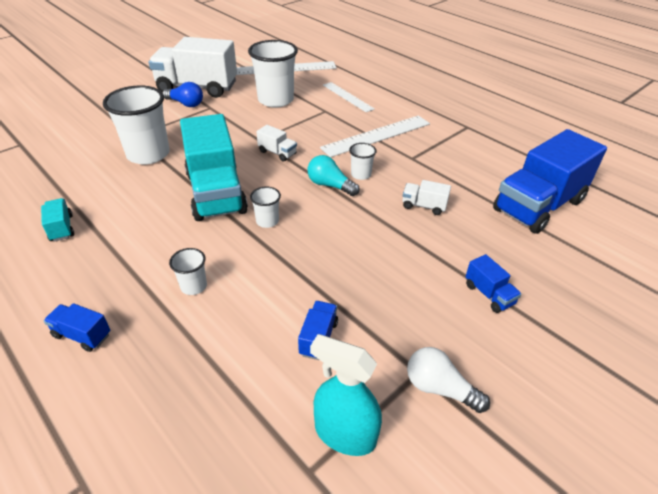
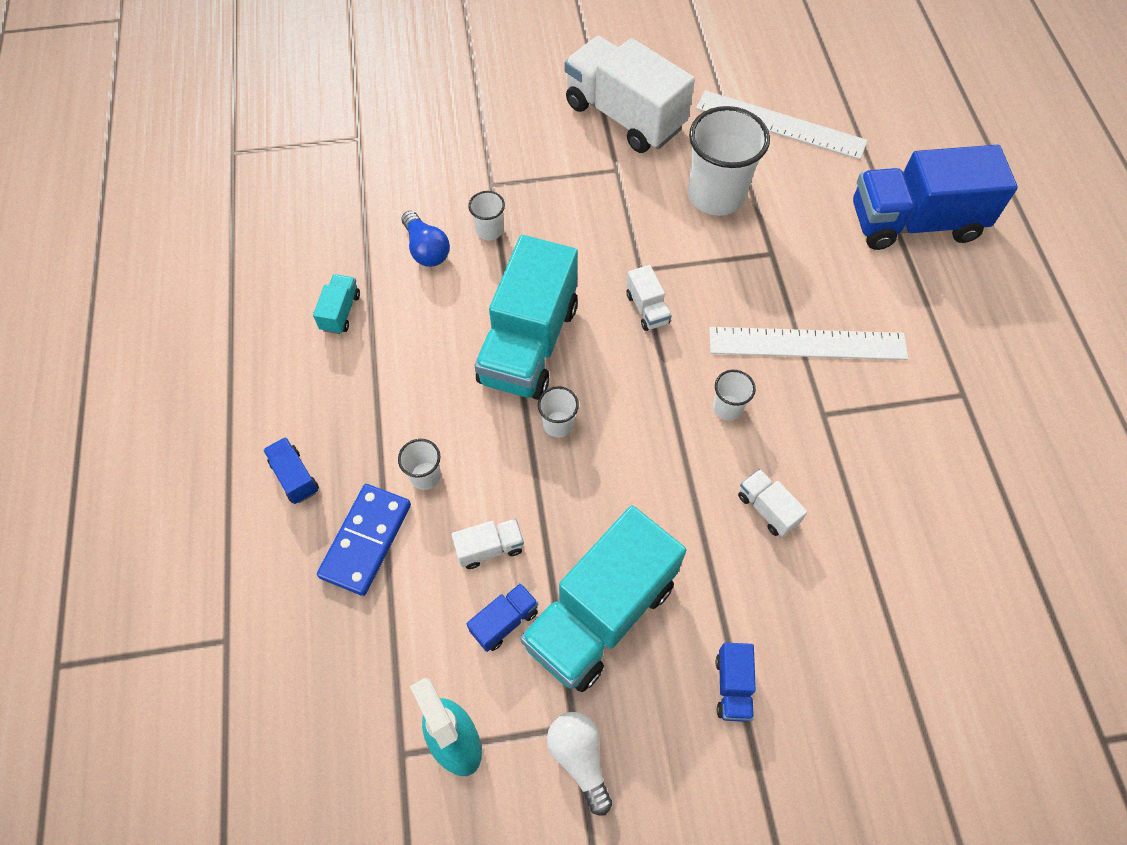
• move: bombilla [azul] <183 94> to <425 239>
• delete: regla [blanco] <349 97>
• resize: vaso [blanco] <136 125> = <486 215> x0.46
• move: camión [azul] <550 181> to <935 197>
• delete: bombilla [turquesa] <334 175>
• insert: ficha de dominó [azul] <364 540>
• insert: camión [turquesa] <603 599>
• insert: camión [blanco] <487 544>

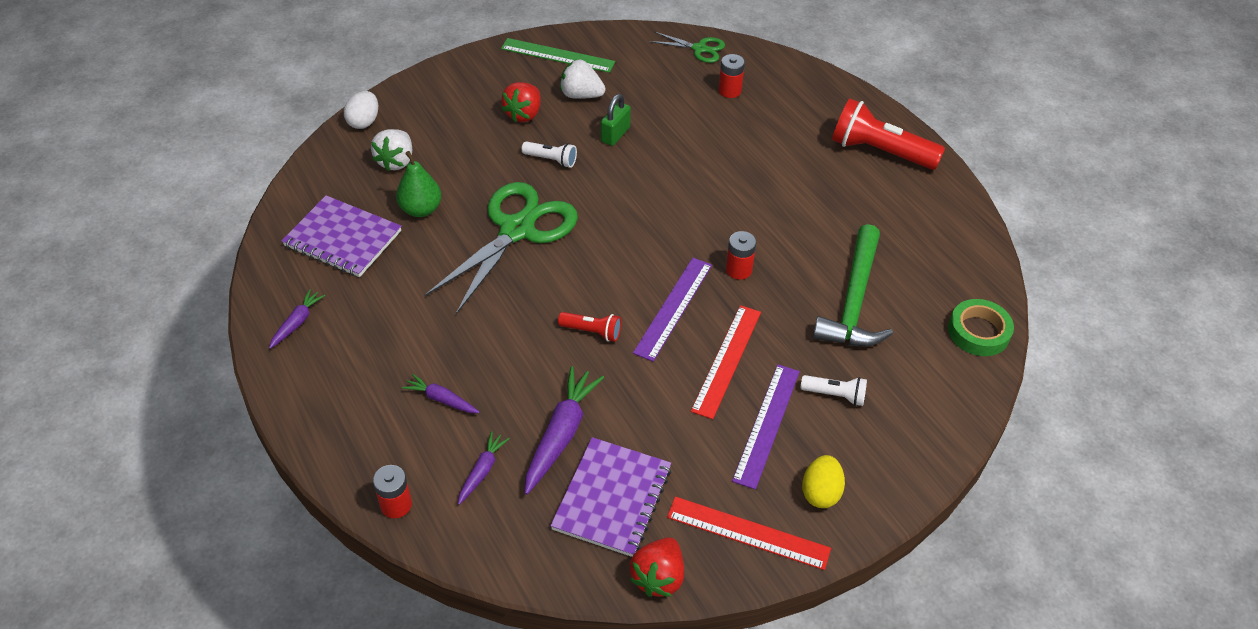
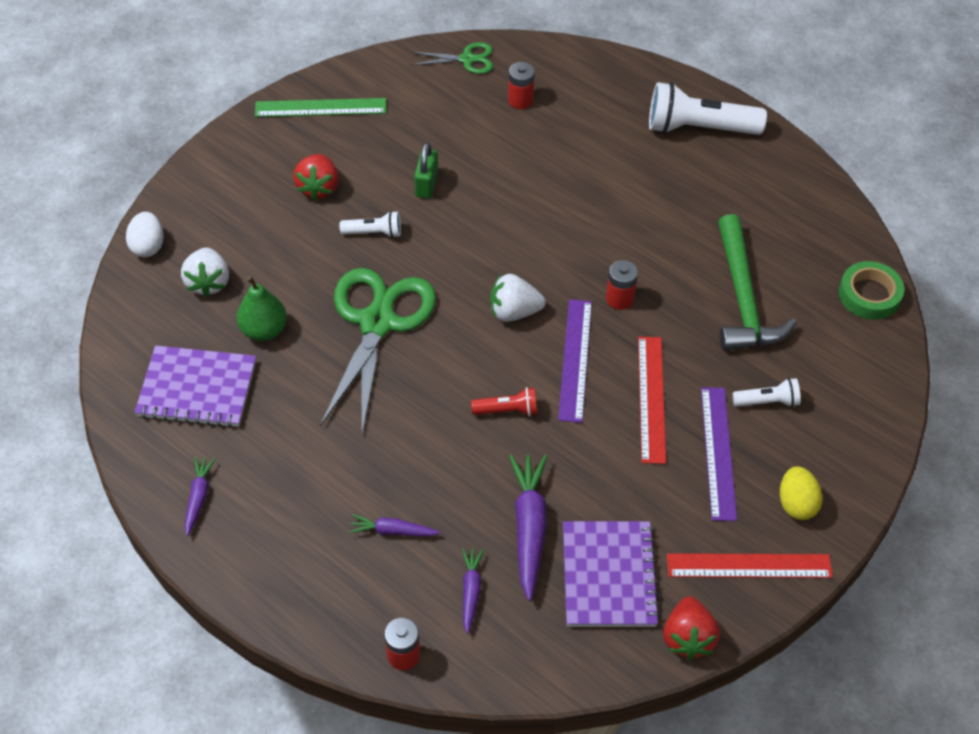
• move: fresa [blanco] <583 79> to <518 298>
• recolor: lámpara de mano [rojo] <888 134> to lámpara de mano [blanco] <708 108>

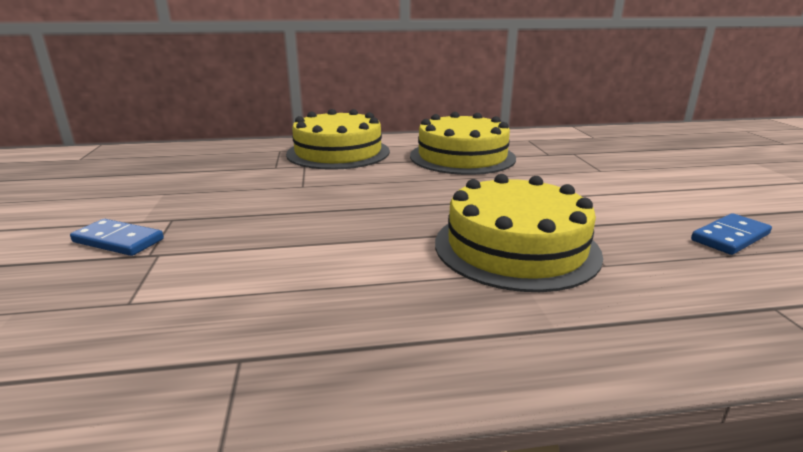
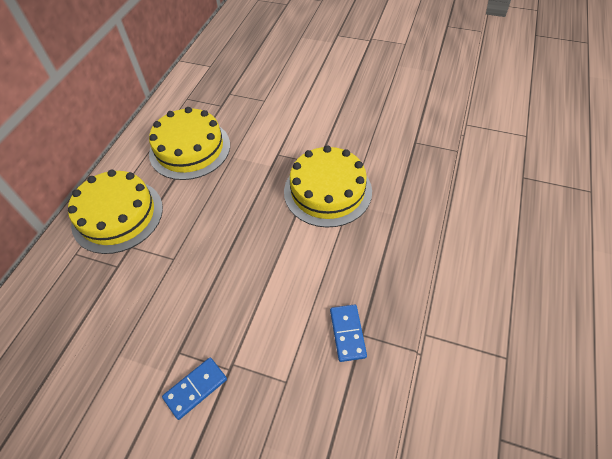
• move: ficha de dominó [azul] <731 234> to <348 333>

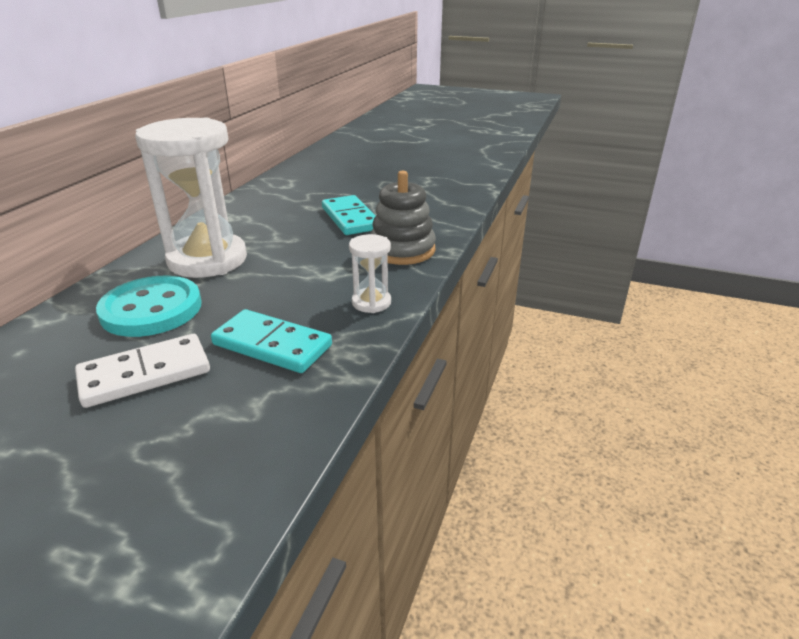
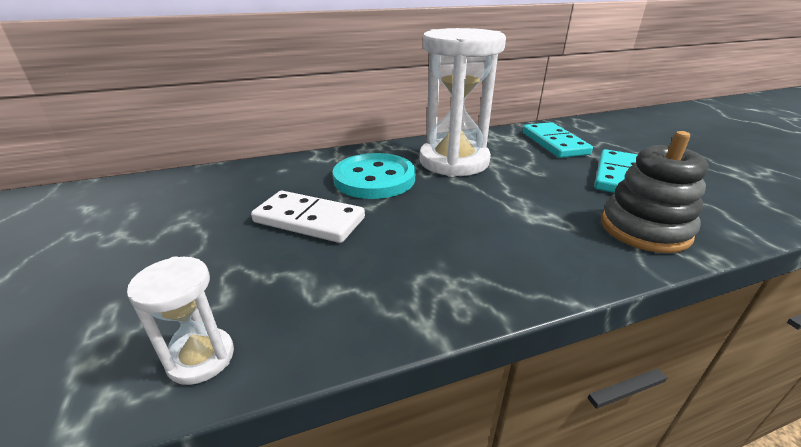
• move: reloj de arena [blanco] <370 273> to <180 320>
• move: ficha de dominó [turquesa] <271 341> to <558 140>

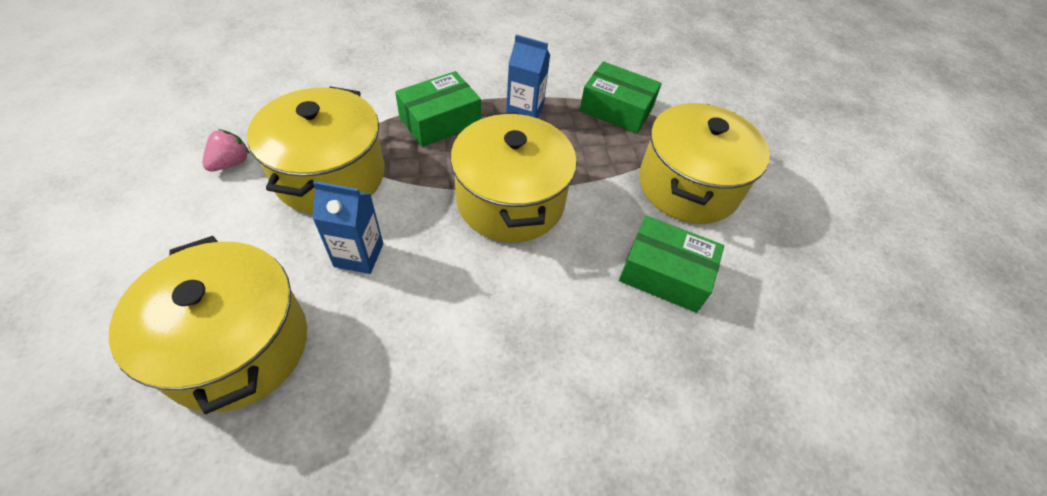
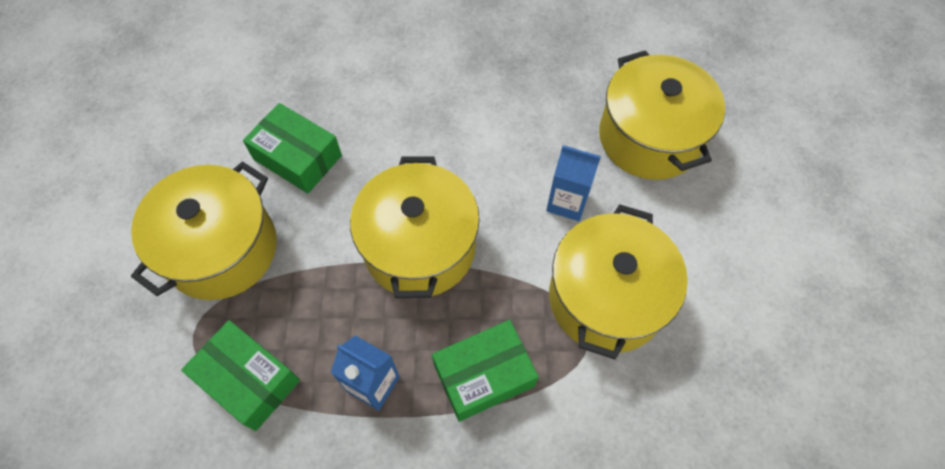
• delete: fresa [rosa] <226 150>

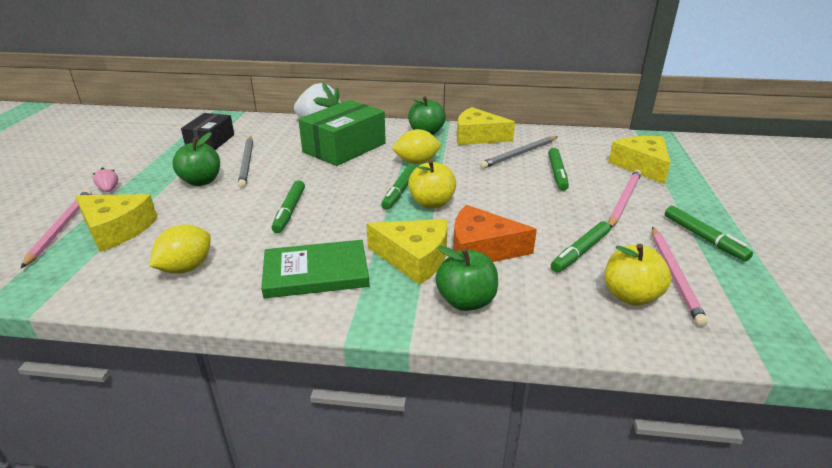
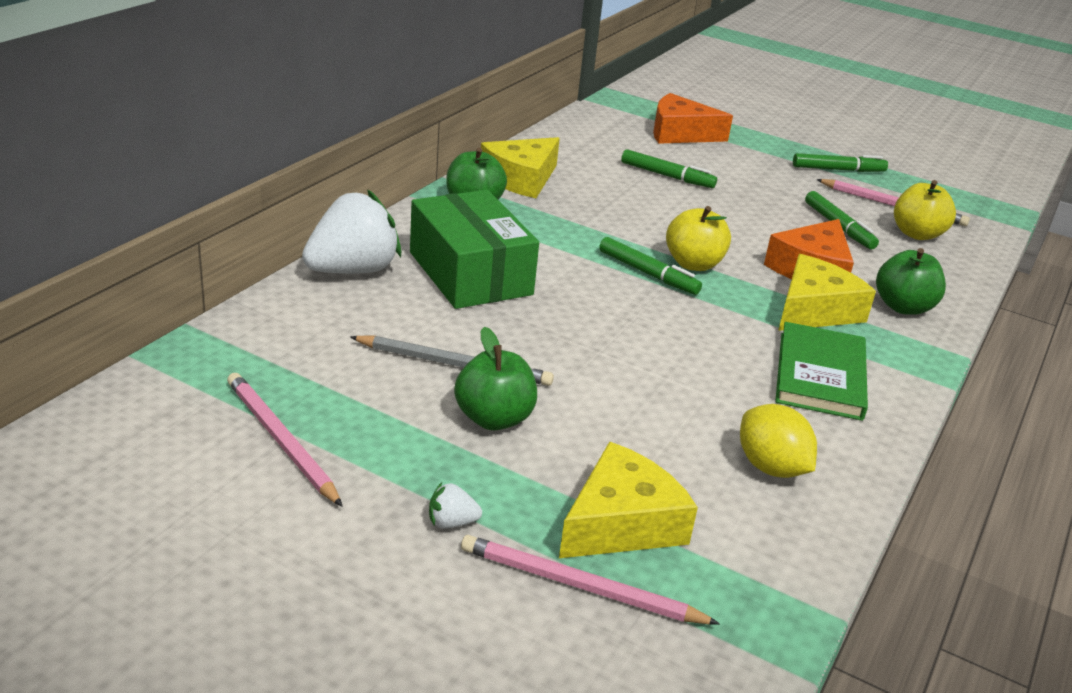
• delete: caja [negro] <207 131>
• delete: limón [amarillo] <416 146>
• delete: lápiz [gris] <519 152>
• recolor: queso [amarillo] <639 160> to queso [naranja] <693 118>
• recolor: fresa [rosa] <105 179> to fresa [blanco] <455 505>
• move: lápiz [rosa] <625 199> to <284 439>
• delete: rotulador [verde] <288 206>

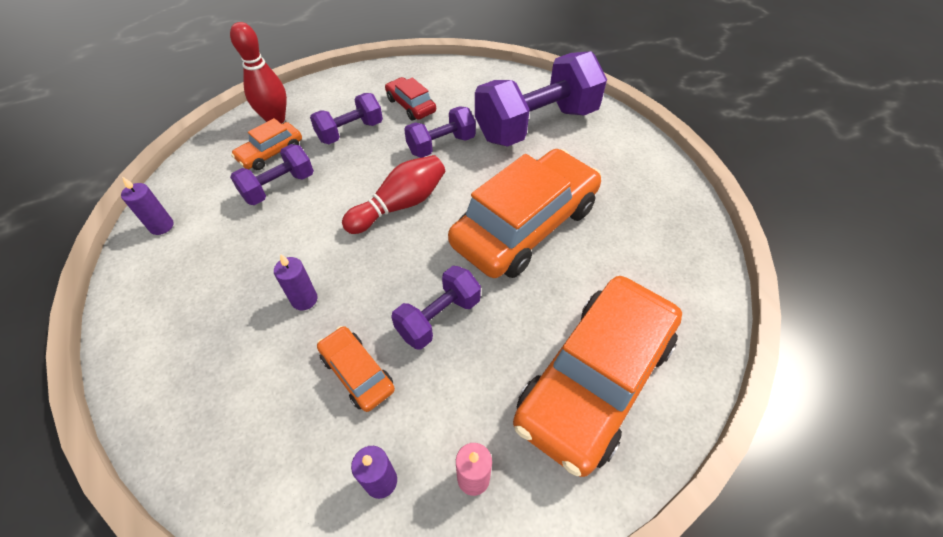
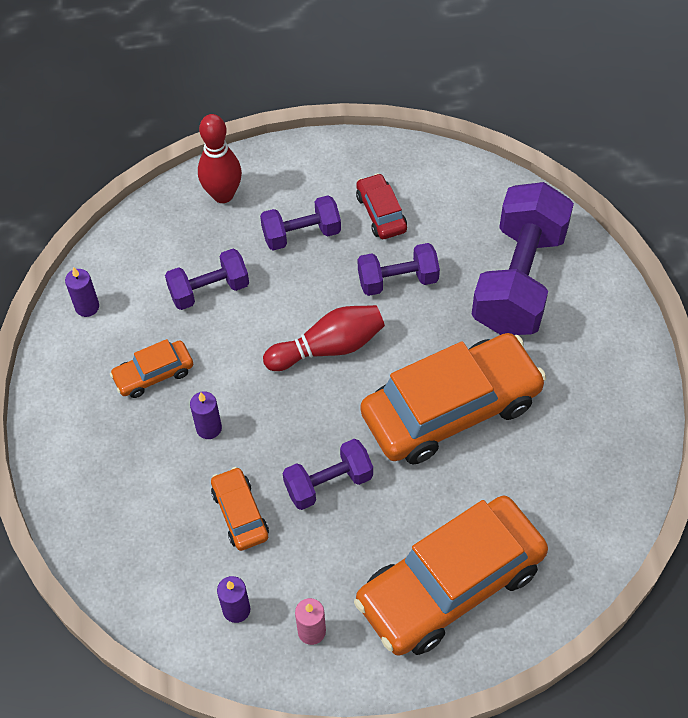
• rotate: mancuerna [morado] <541 99> = <523 258> 60 degrees counterclockwise
• move: coche [naranja] <266 144> to <151 368>

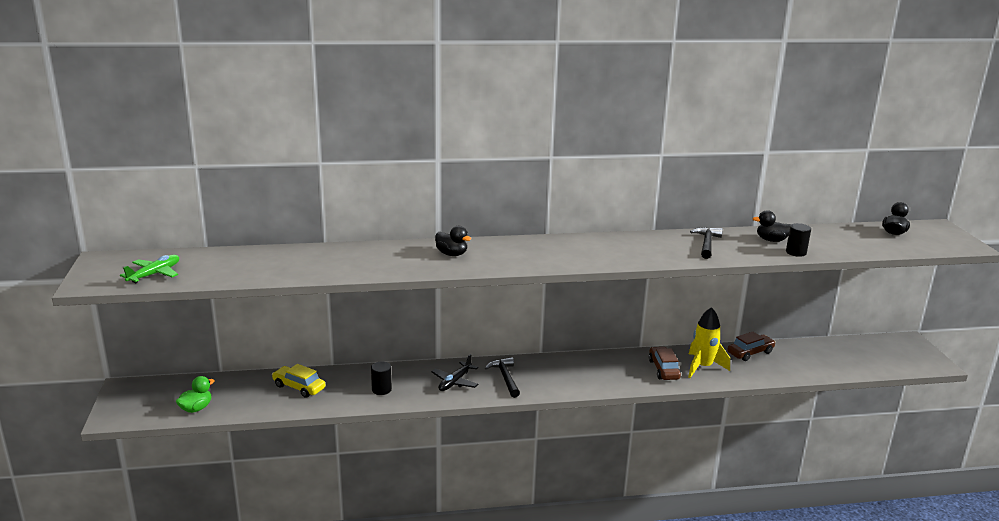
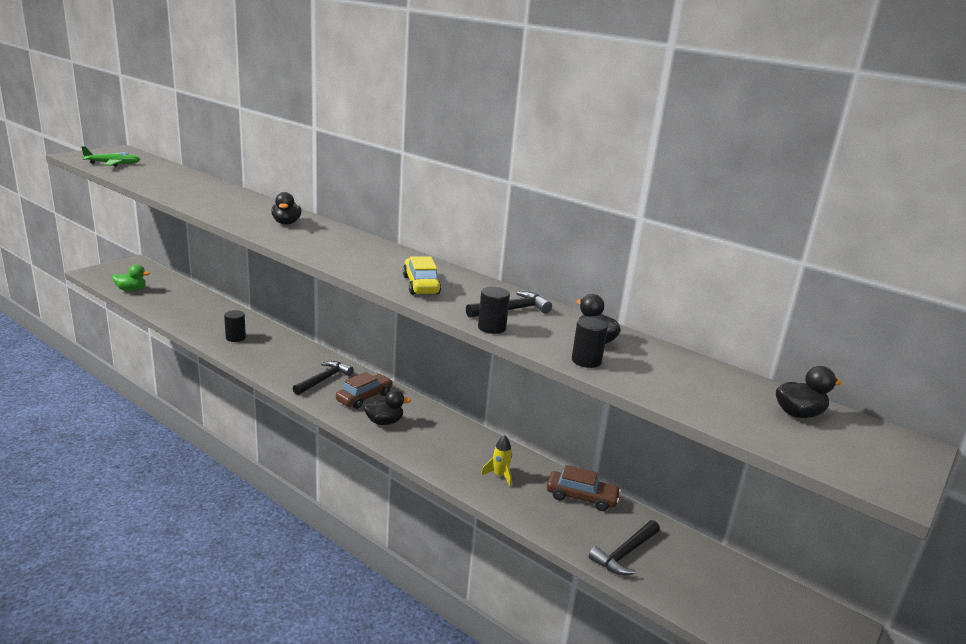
• resize: cohete [amarillo] <709 342> = <496 461> x0.54
• move: coche [marrón] <665 363> to <364 390>
• delete: avión [negro] <454 372>
• move: coche [amarillo] <298 381> to <422 275>
• insert: cilindro [negro] <494 310>
• insert: pato [negro] <387 407>
• insert: martillo [negro] <624 547>

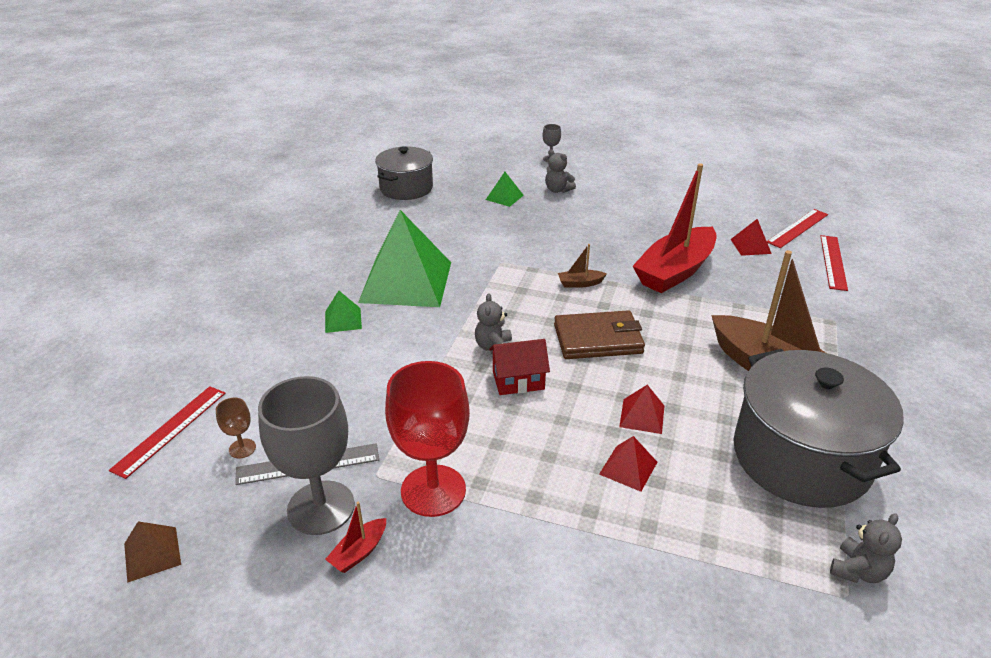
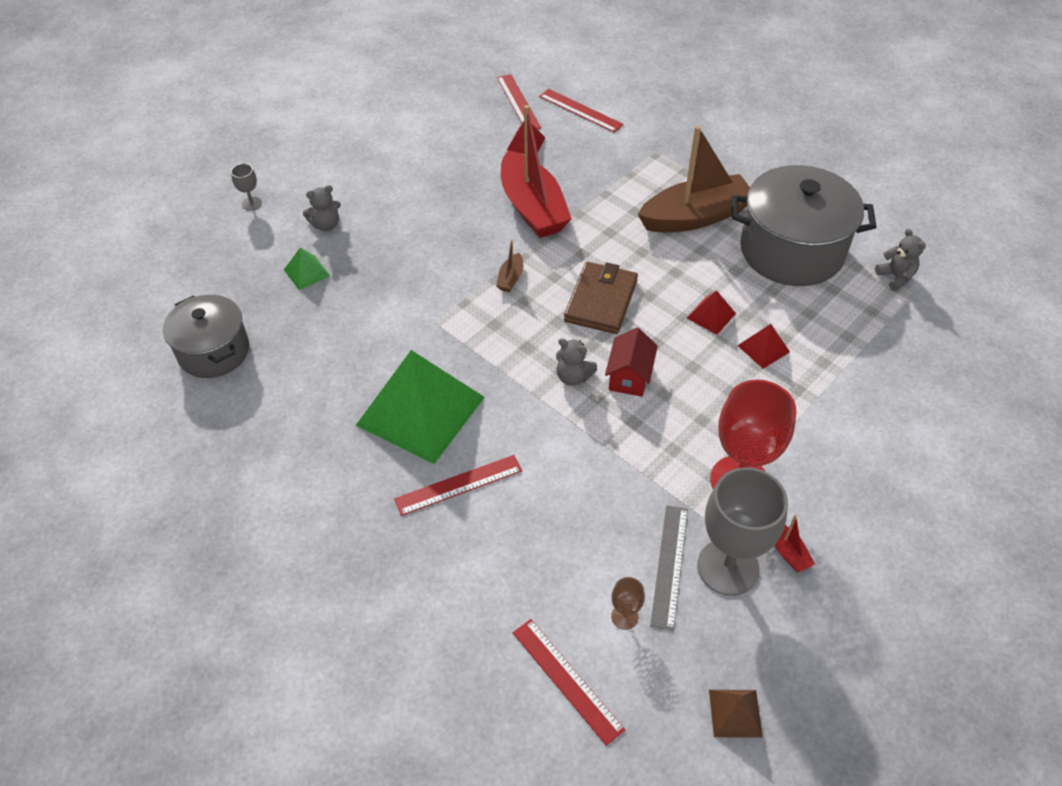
• replace: pirámide [verde] <343 312> to regla [rojo] <458 485>

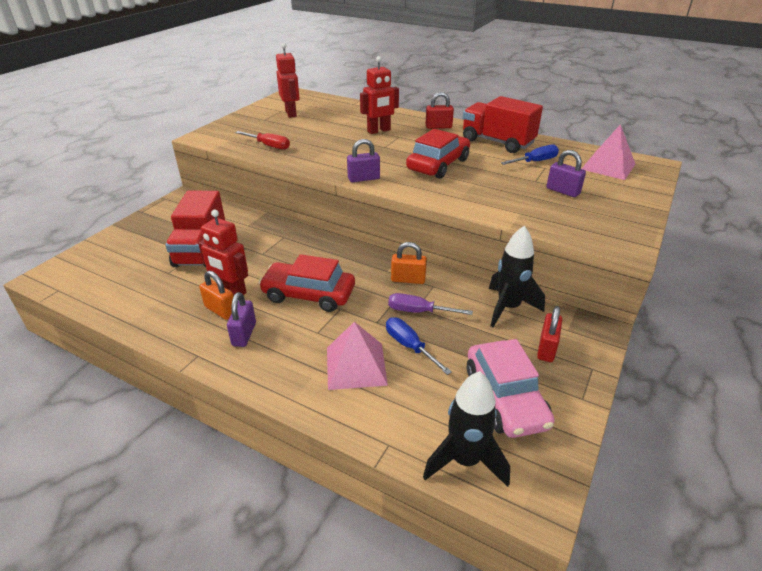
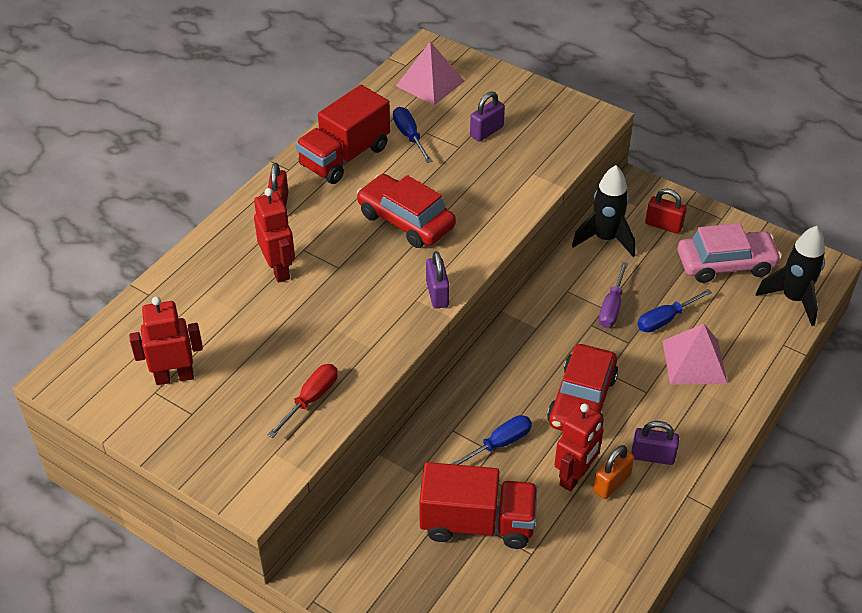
• delete: candado [naranja] <409 263>
• insert: destornillador [azul] <491 440>

